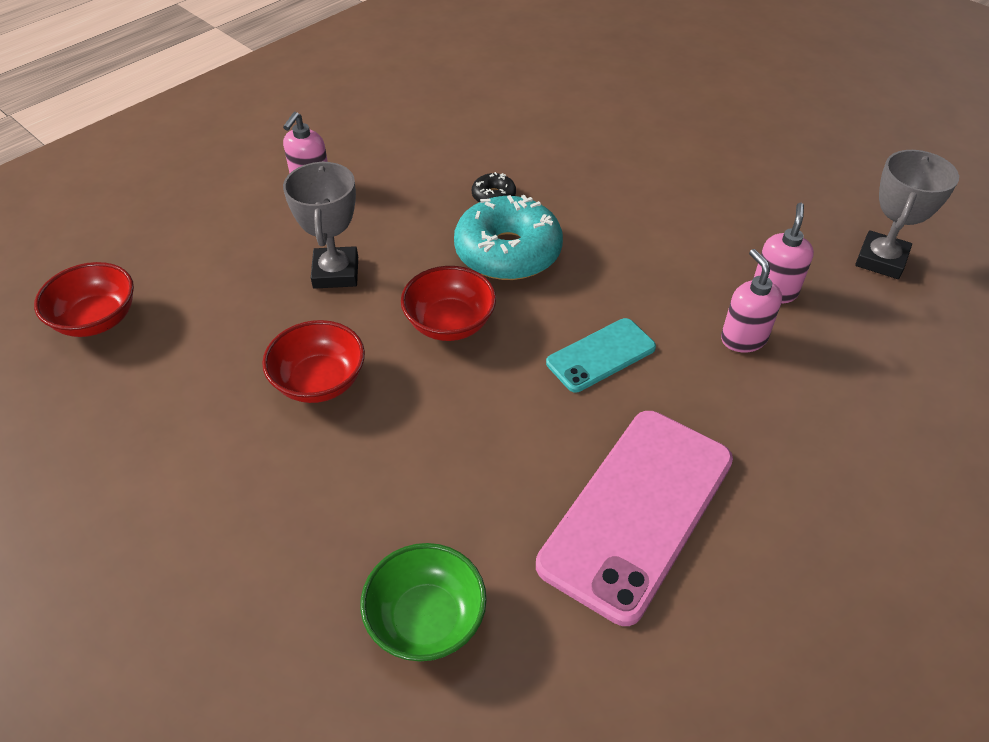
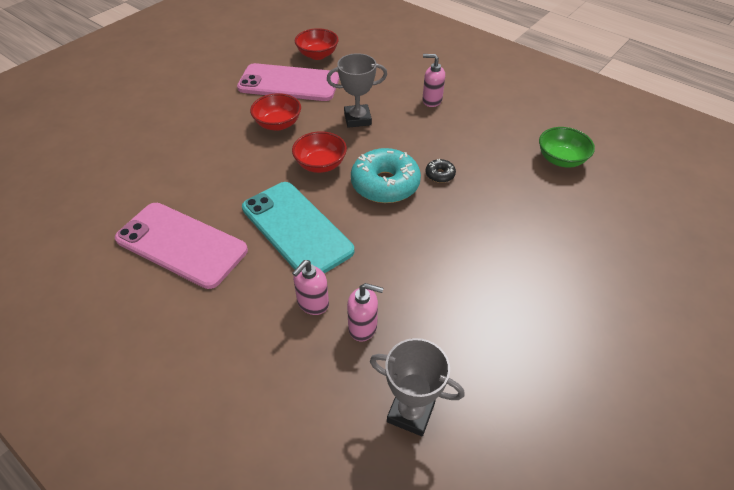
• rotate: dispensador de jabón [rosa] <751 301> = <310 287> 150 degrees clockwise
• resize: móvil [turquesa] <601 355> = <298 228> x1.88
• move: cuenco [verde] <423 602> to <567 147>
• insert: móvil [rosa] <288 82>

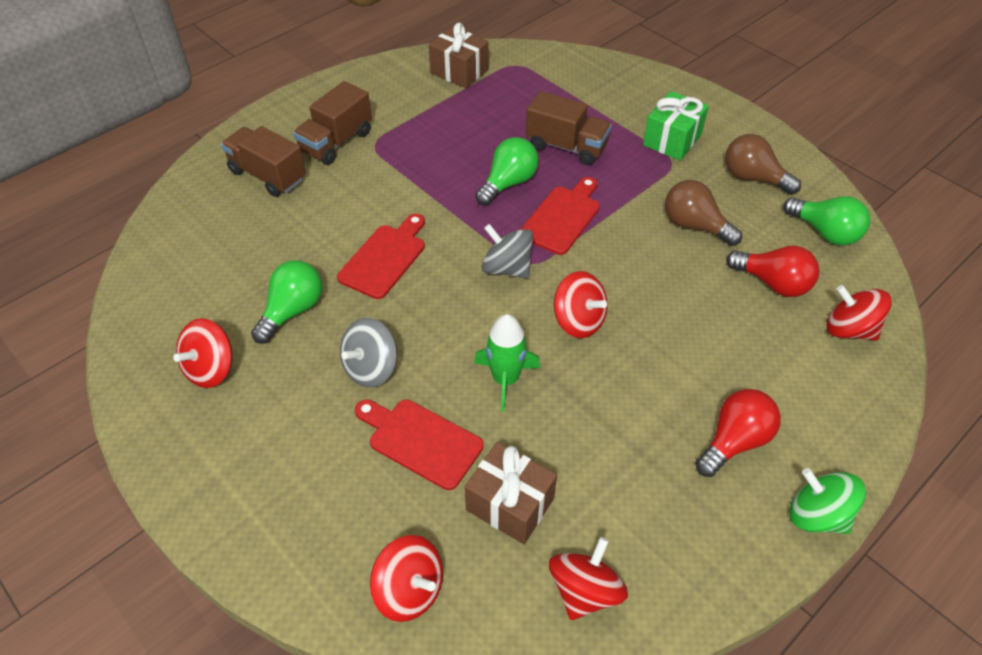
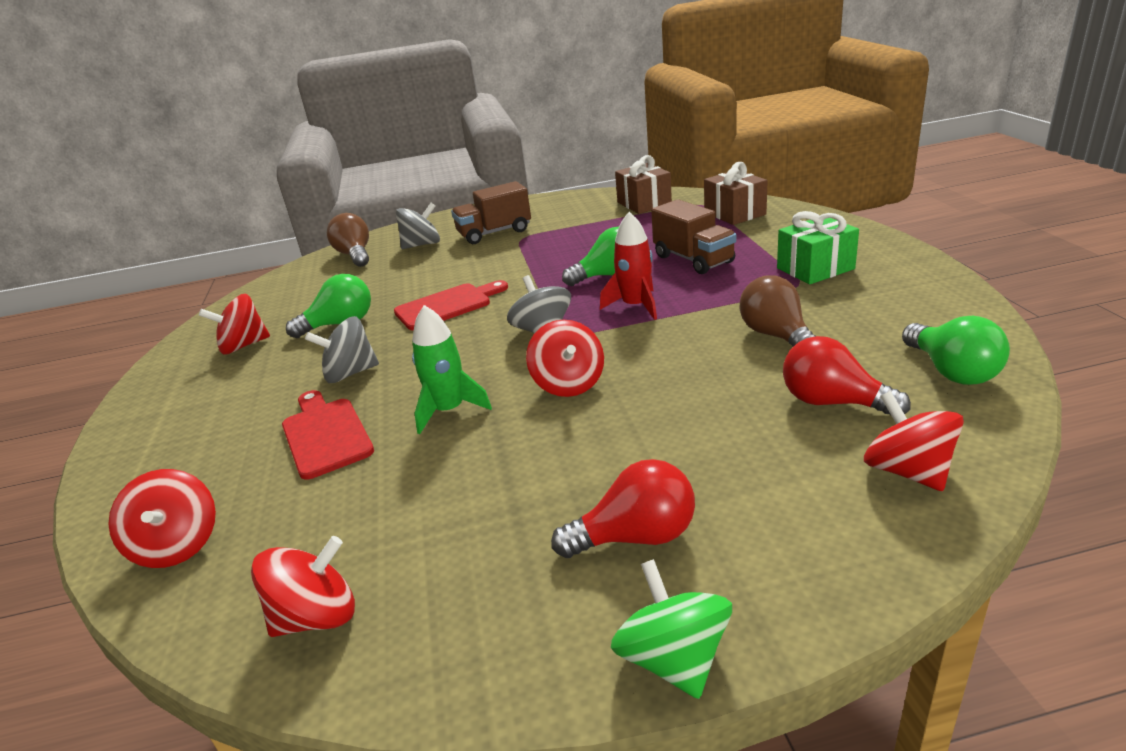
• replace: camión [marrón] <263 161> to peonza [gris] <418 226>
• move: bombilla [marrón] <763 164> to <348 240>
• replace: tabla de cortar [rojo] <560 216> to cohete [rojo] <628 266>
• rotate: bombilla [rojo] <772 271> = <847 375> 150 degrees clockwise
• move: regalo [marrón] <511 493> to <736 193>

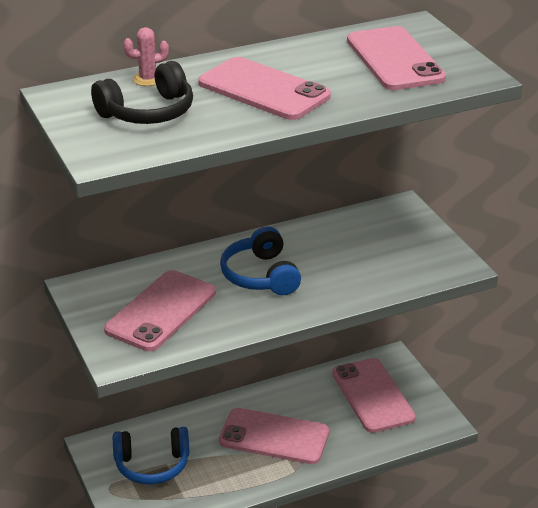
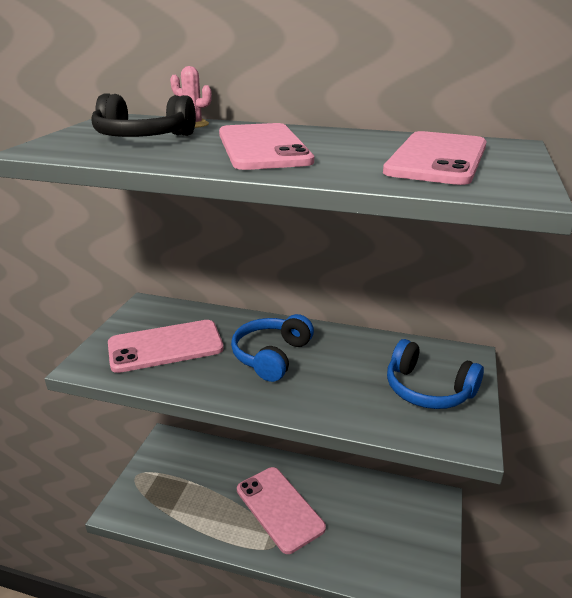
• delete: móvil [rosa] <374 395>
• move: auriculares [azul] <151 455> to <435 374>

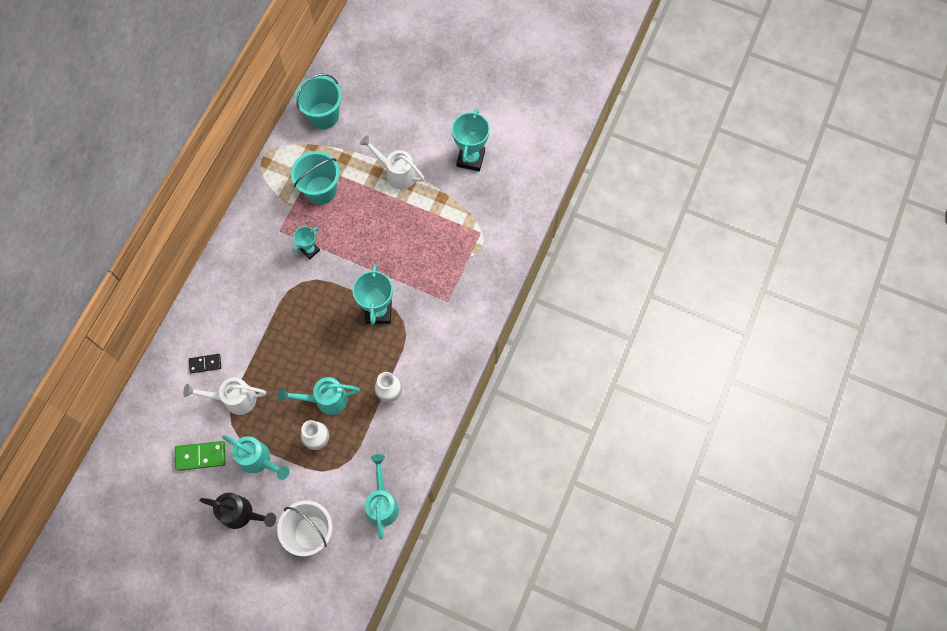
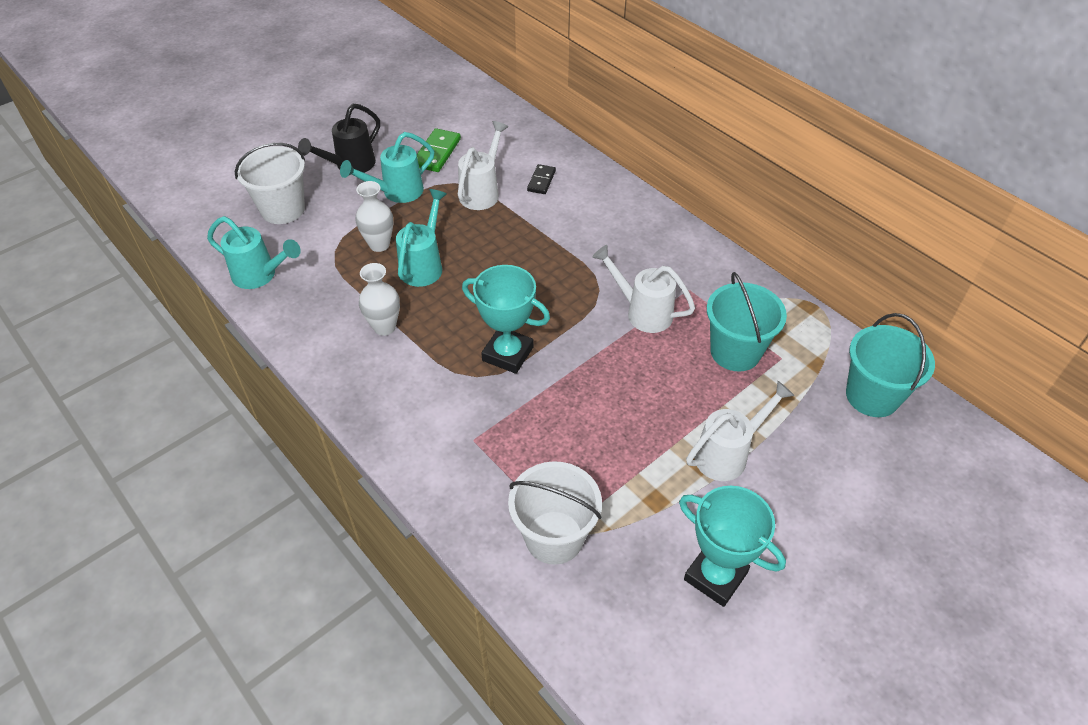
• replace: trofeo [turquesa] <306 242> to regadera [blanco] <643 289>
• insert: balde [blanco] <555 513>

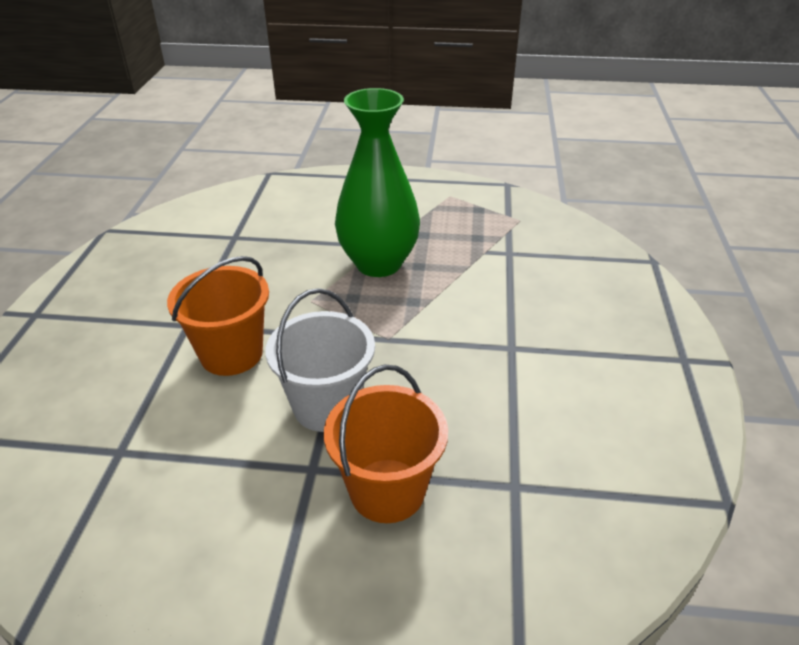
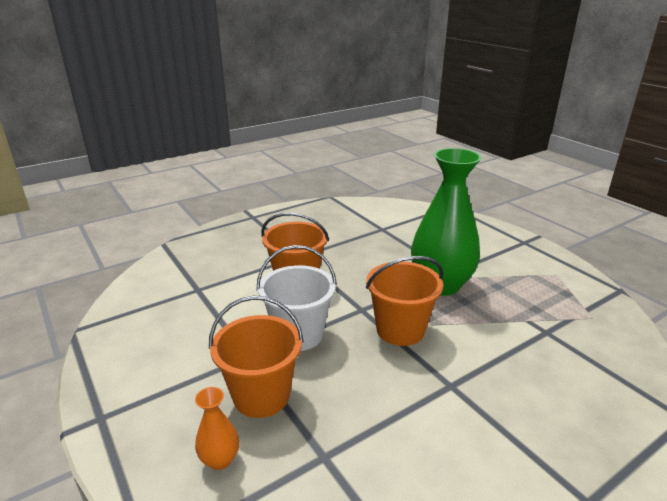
• insert: balde [naranja] <405 301>
• insert: florero [naranja] <217 428>

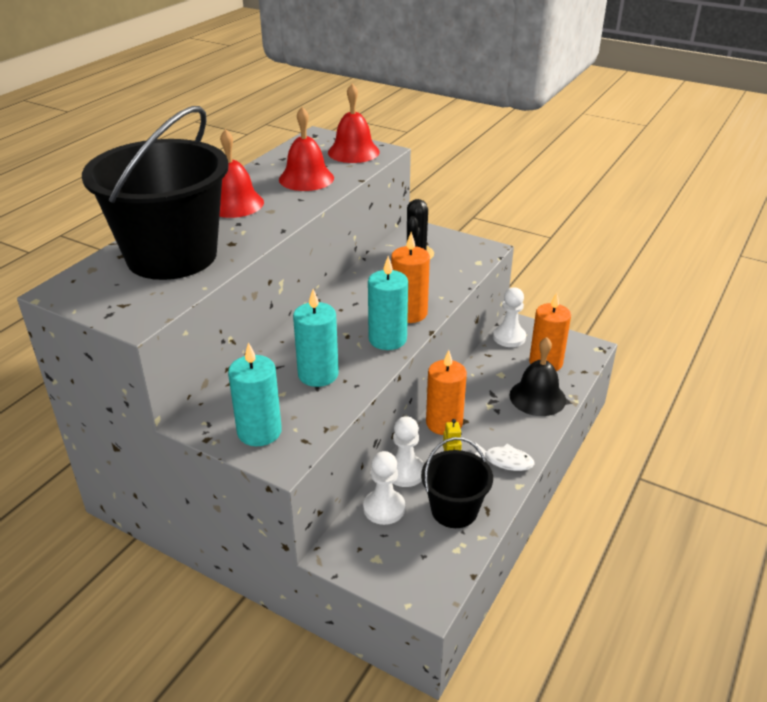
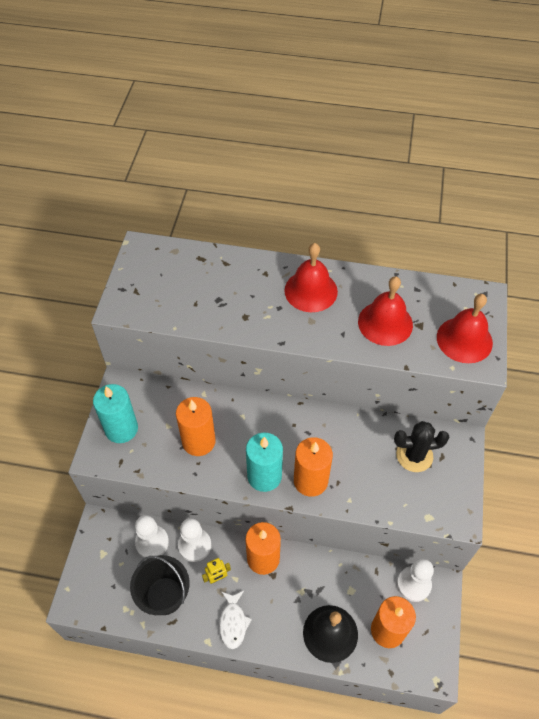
• delete: balde [negro] <155 193>
• recolor: vela [turquesa] <316 338> to vela [naranja] <196 426>

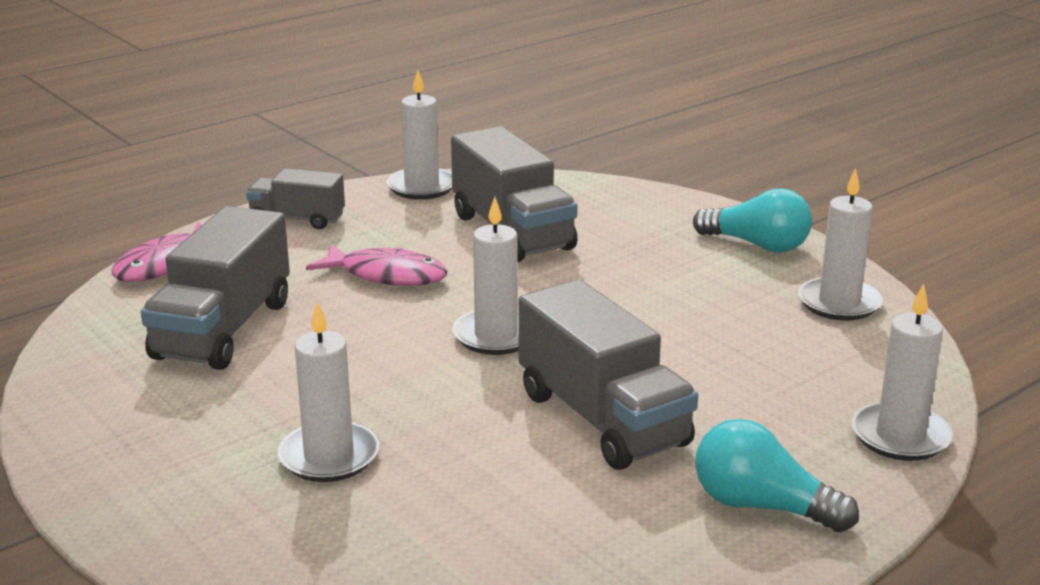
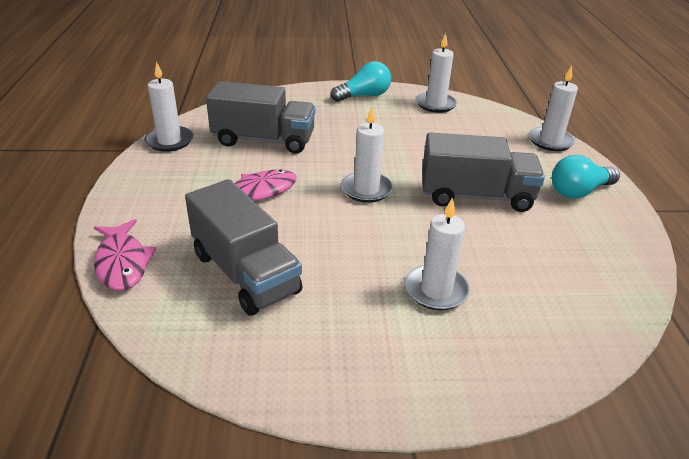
• delete: camión [gris] <295 198>

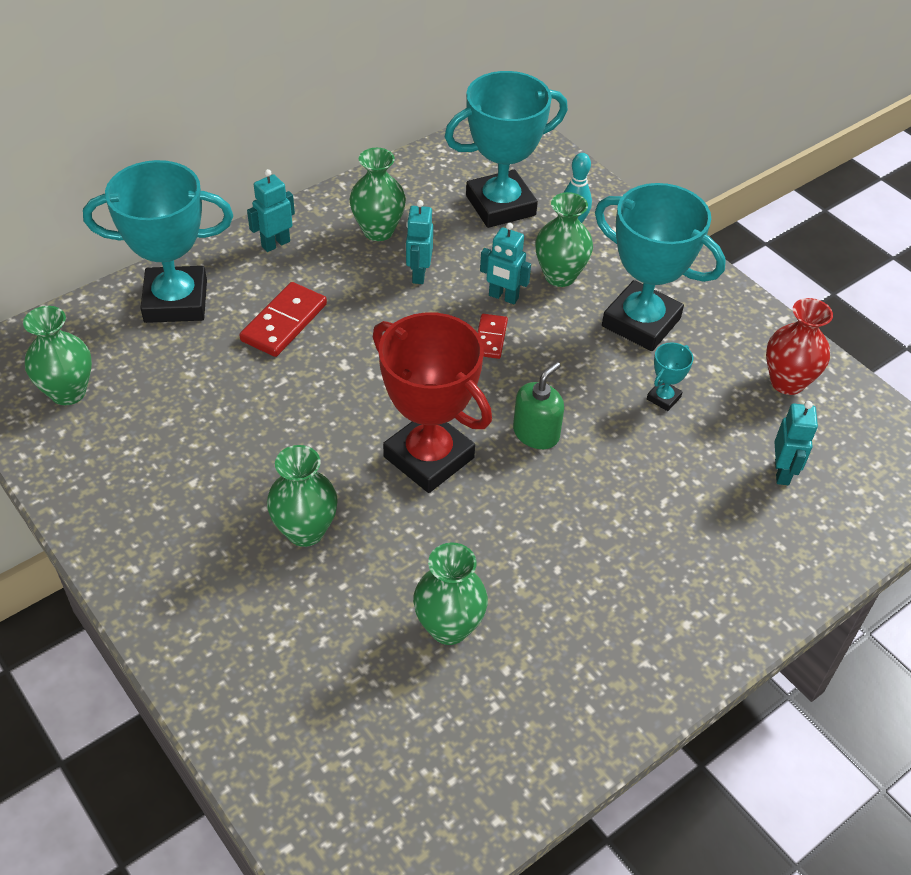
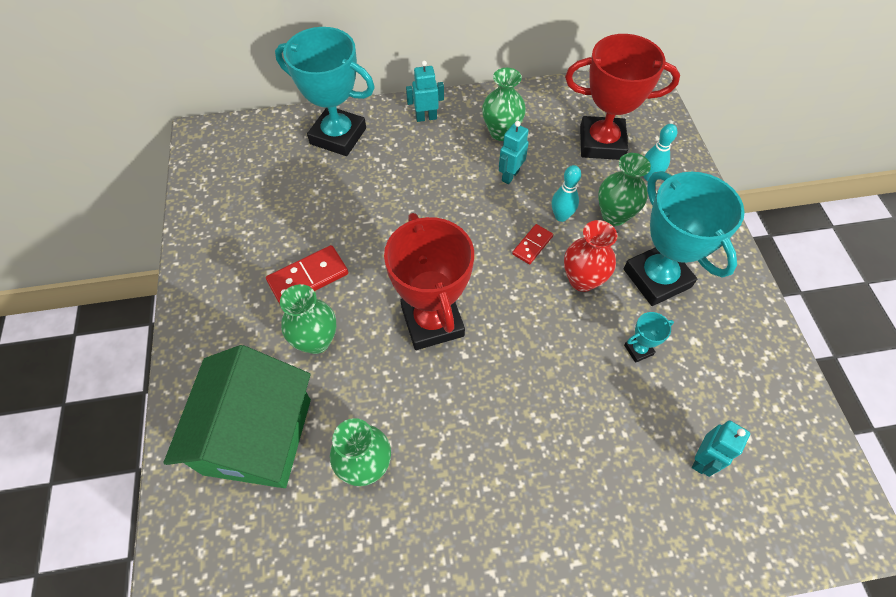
• recolor: trofeo [turquesa] <506 149> to trofeo [rojo] <622 97>
• replace: robot [turquesa] <505 263> to bolo [turquesa] <566 193>
• move: ficha de dominó [rojo] <283 319> to <307 274>
• move: florero [rojo] <799 346> to <590 256>
• delete: florero [verde] <57 355>
• delete: dispensador de jabón [verde] <538 405>
• insert: casa [verde] <237 416>

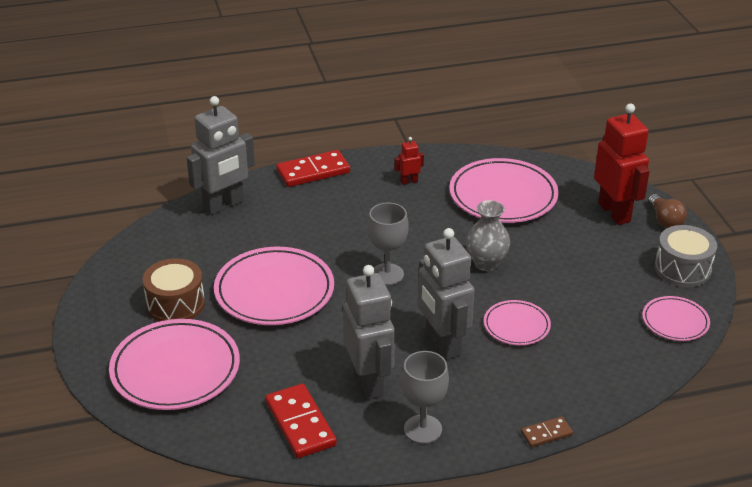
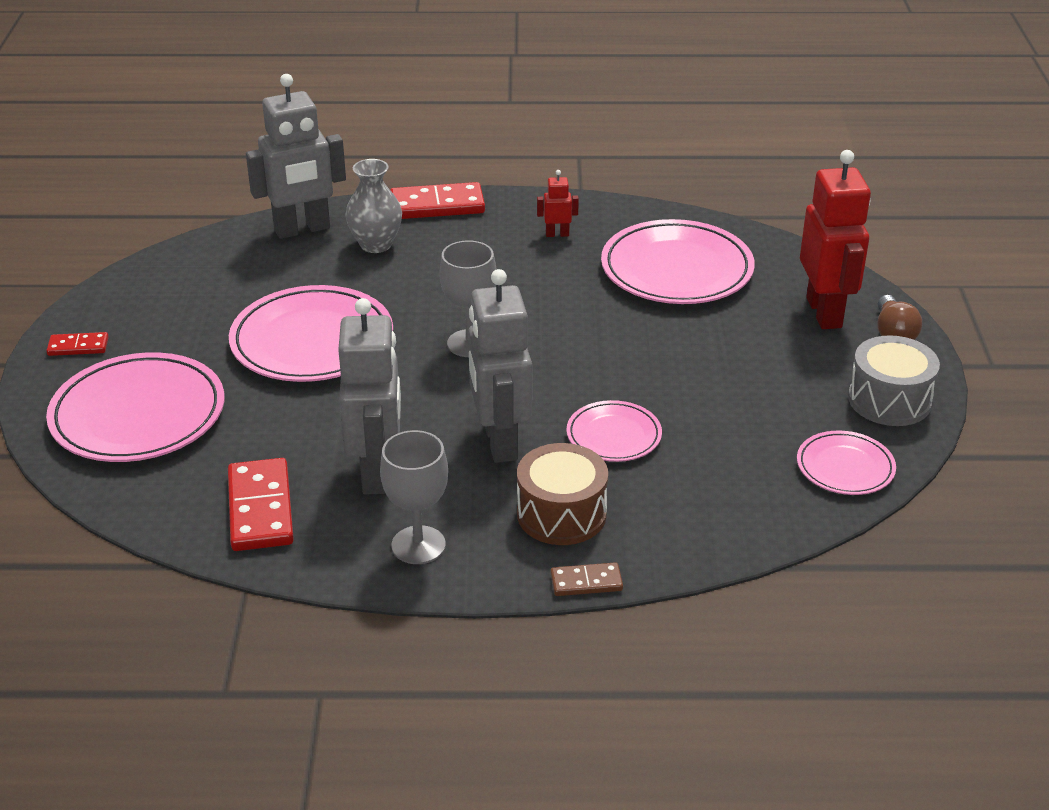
• move: florero [gris] <488 235> to <373 206>
• move: tambor [marrón] <174 290> to <562 494>
• insert: ficha de dominó [rojo] <78 344>

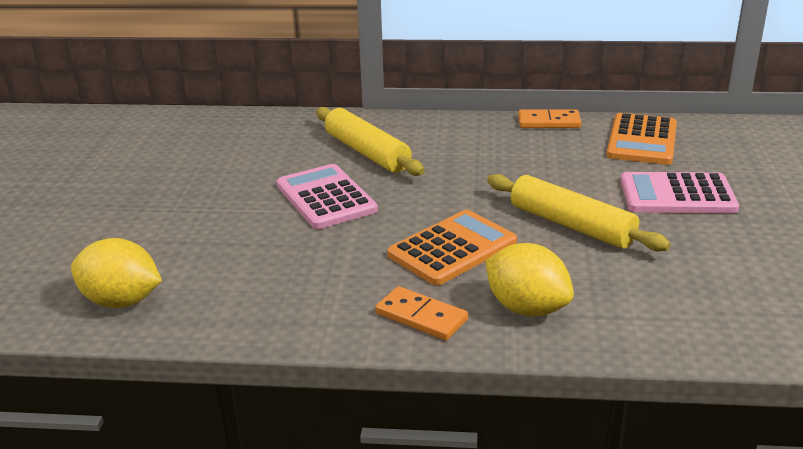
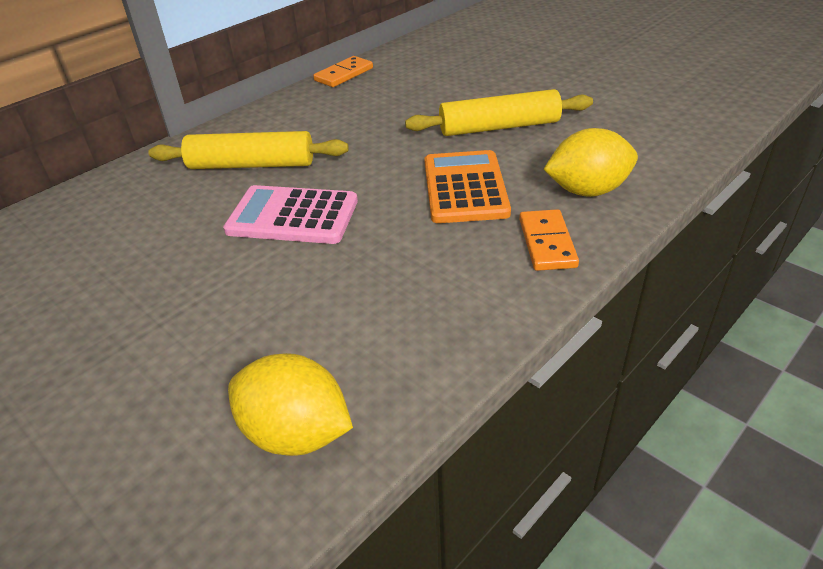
• delete: calculadora [naranja] <641 139>
• delete: calculadora [rosa] <680 192>
• rotate: limón [amarillo] <116 273> = <290 404> 60 degrees clockwise
• rotate: ficha de dominó [naranja] <421 313> = <549 240> 75 degrees counterclockwise

